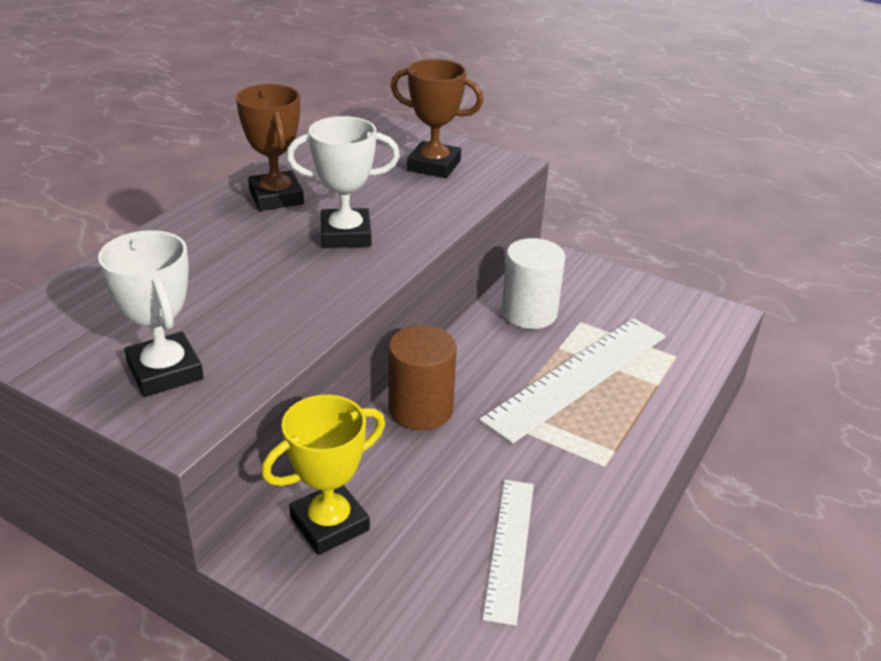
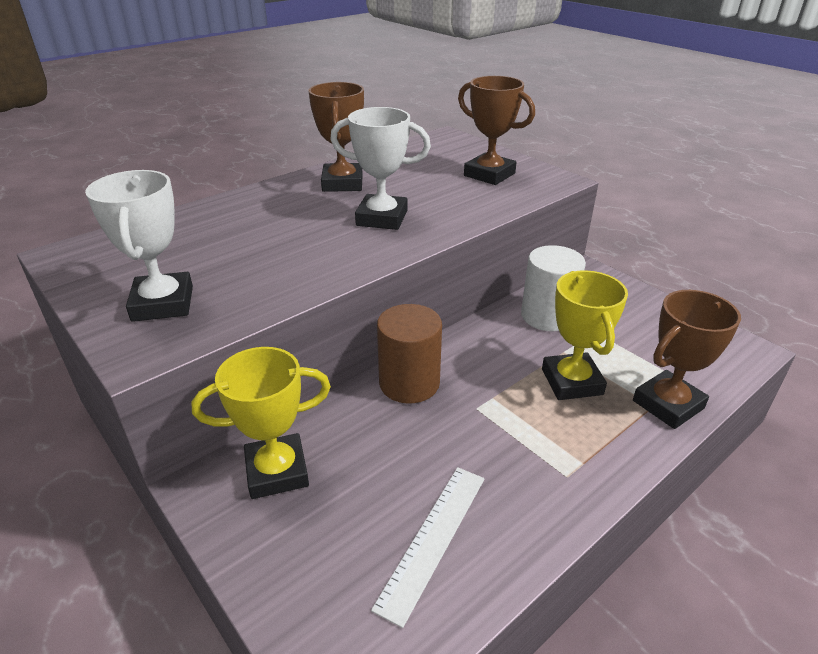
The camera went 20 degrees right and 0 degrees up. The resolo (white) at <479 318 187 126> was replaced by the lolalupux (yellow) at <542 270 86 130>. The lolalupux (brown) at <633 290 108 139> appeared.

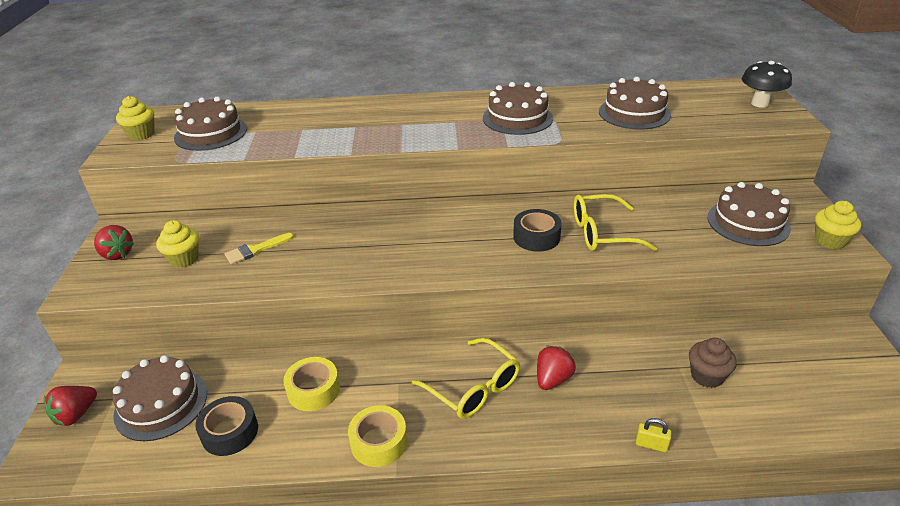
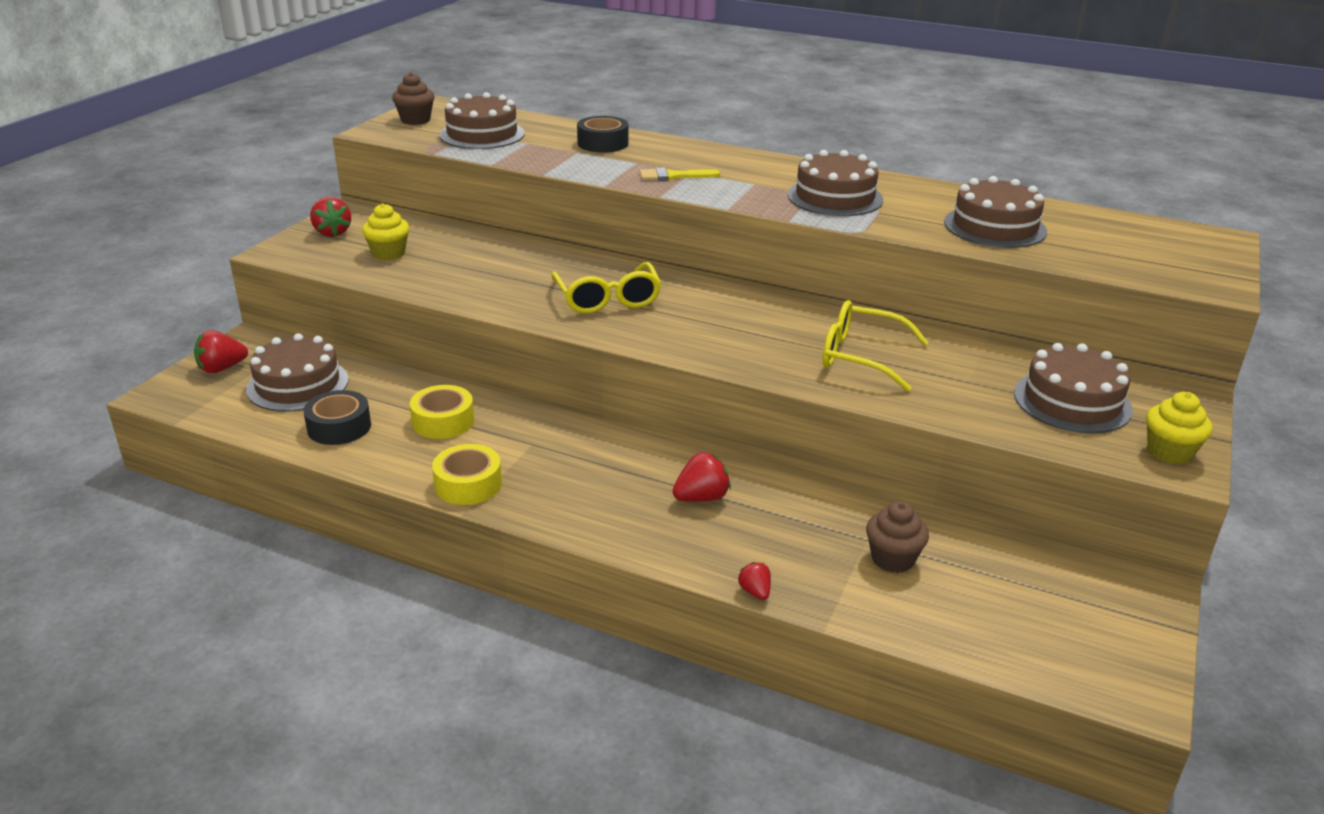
The camera went 25 degrees right and 5 degrees down. The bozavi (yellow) at <116 96 39 44> became the bozavi (brown) at <392 72 42 53>. The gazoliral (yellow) moved from <225 233 69 31> to <640 167 80 14>. The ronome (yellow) moved from <412 338 108 81> to <551 262 110 52>. The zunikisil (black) moved from <513 209 49 43> to <577 116 51 37>. The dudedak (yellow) at <636 418 36 34> was replaced by the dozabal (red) at <738 562 33 38>. The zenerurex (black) at <742 61 50 47> disappeared.

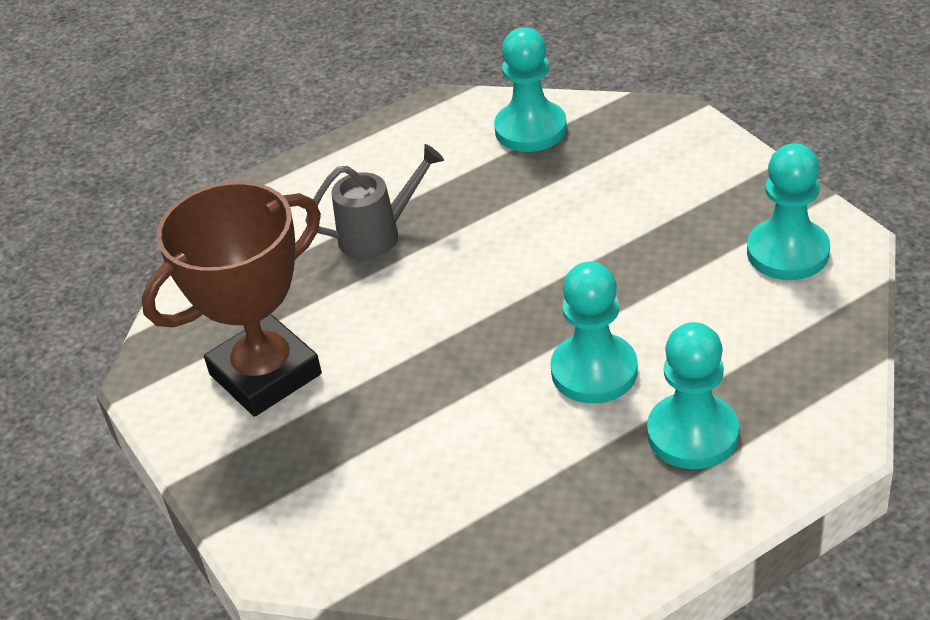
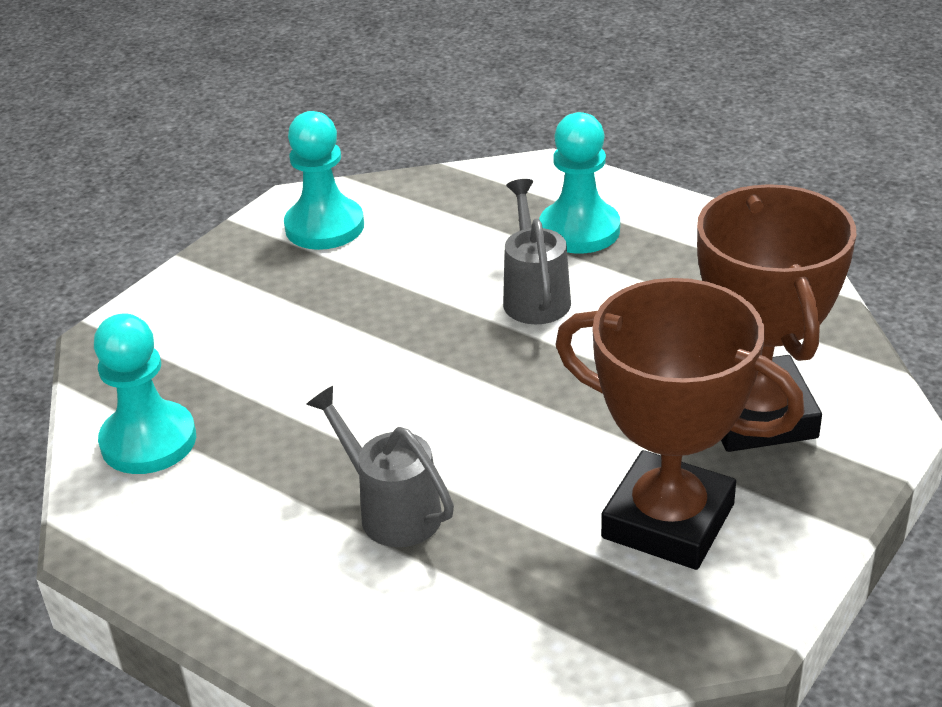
The camera went 115 degrees left and 5 degrees down. The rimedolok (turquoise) at <550 262 88 141> was replaced by the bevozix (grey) at <503 179 68 145>. The lolalupux (brown) at <697 184 160 268> appeared.

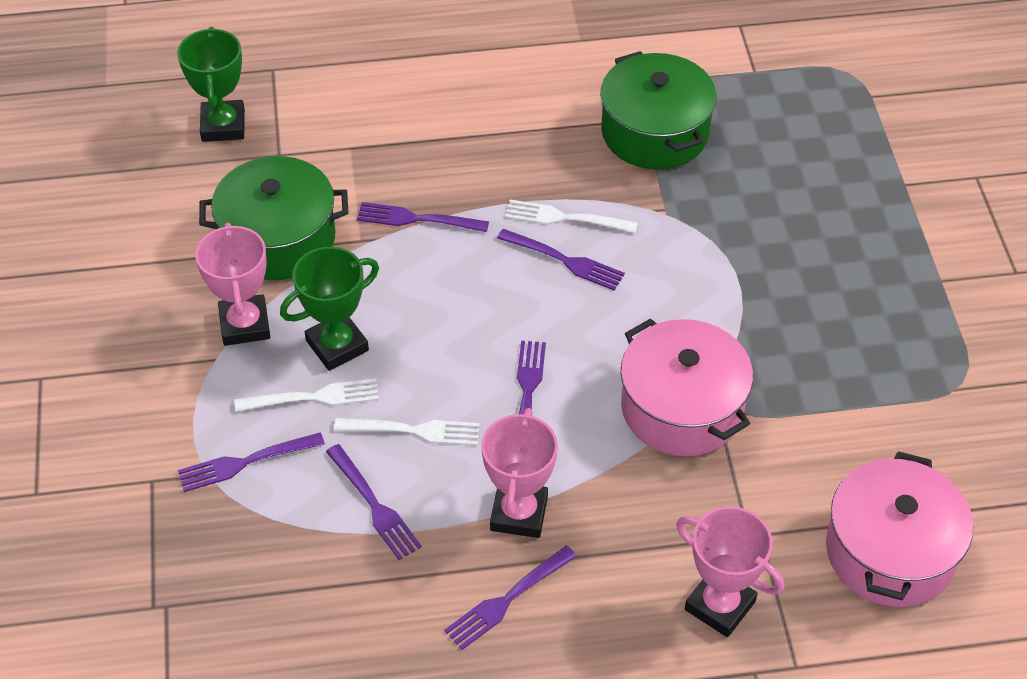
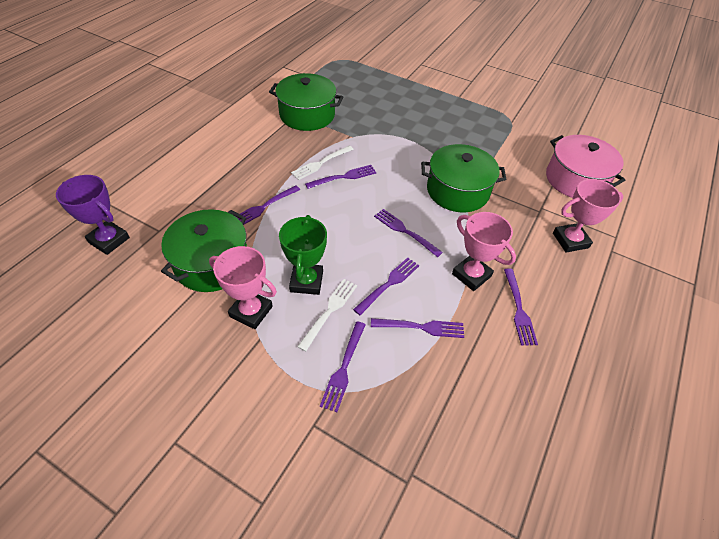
The camera went 55 degrees left and 0 degrees up. The lolalupux (green) at <177 27 68 115> became the lolalupux (purple) at <56 175 74 80>. The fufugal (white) at <334 418 146 28> became the fufugal (purple) at <353 258 66 57>. The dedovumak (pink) at <621 318 132 138> became the dedovumak (green) at <421 144 86 68>.

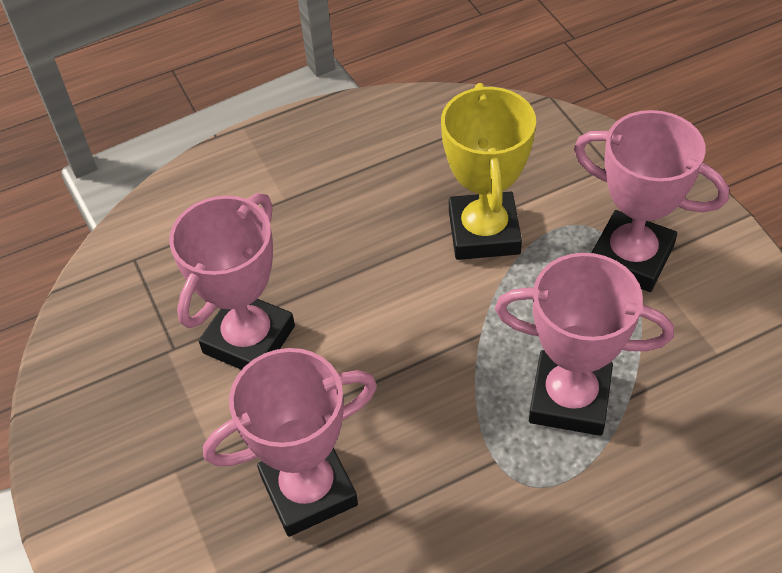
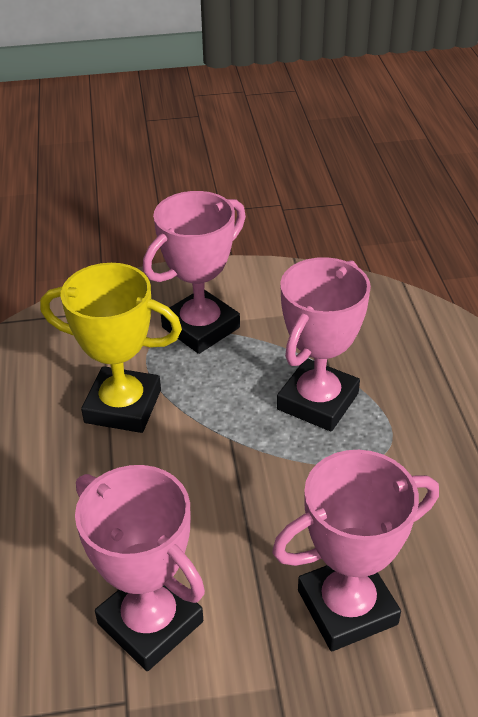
The camera went 75 degrees left and 10 degrees down. The lolalupux (pink) at <203 348 174 189> turned 75 degrees clockwise.

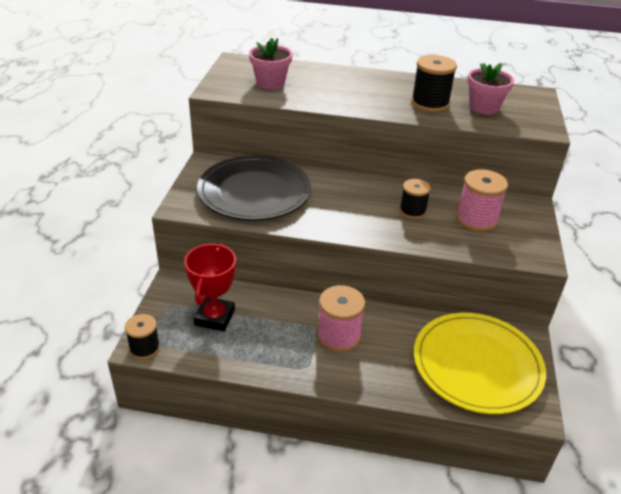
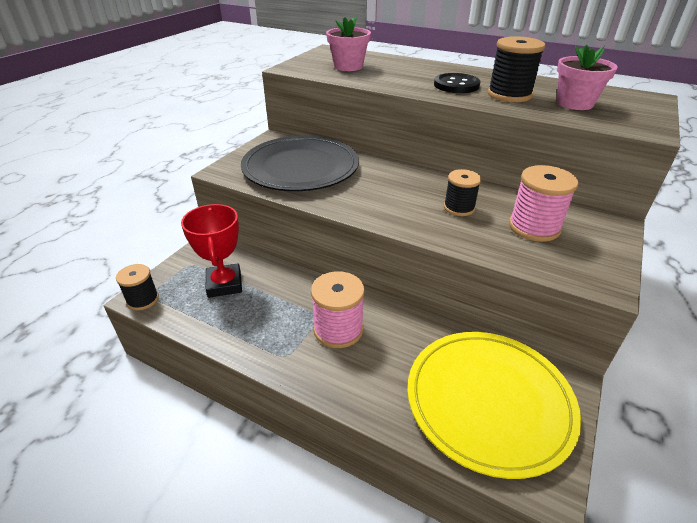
The camera went 20 degrees right and 0 degrees up. The lolalupux (red) at <184 244 52 87> turned 45 degrees counterclockwise. The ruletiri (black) at <434 73 47 20> appeared.

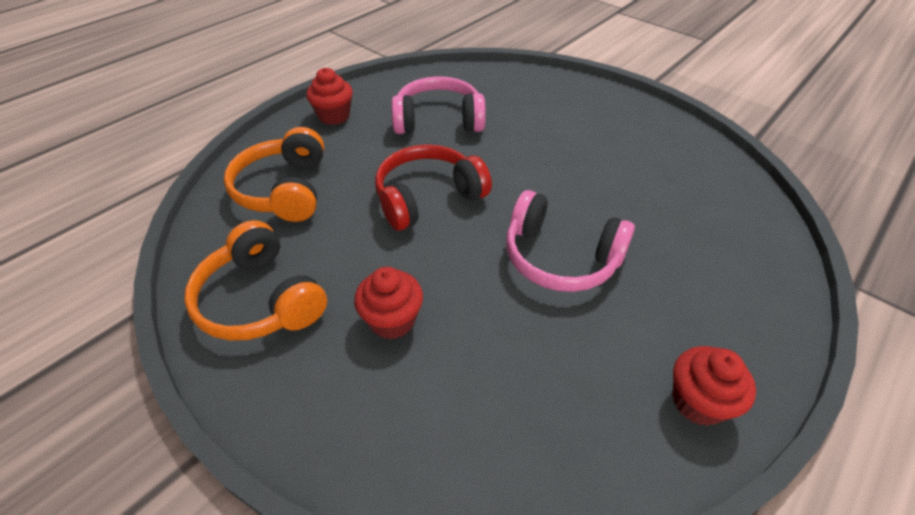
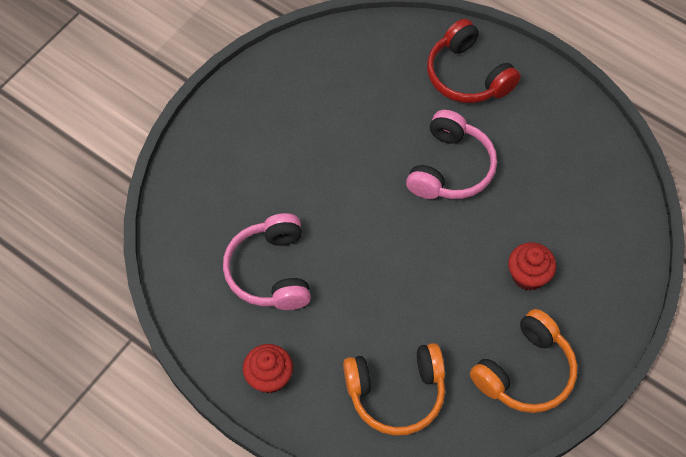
The camera went 95 degrees left and 15 degrees up. The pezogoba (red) moved from <375 144 117 87> to <427 19 94 84>. The bozavi (red) at <672 346 84 80> disappeared.

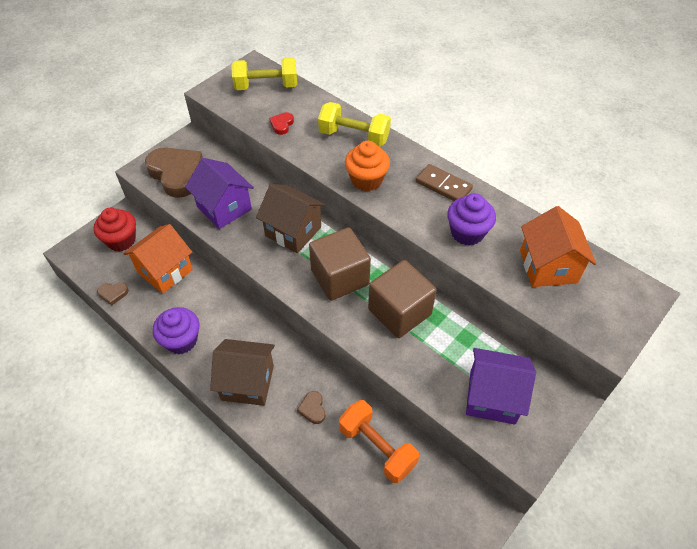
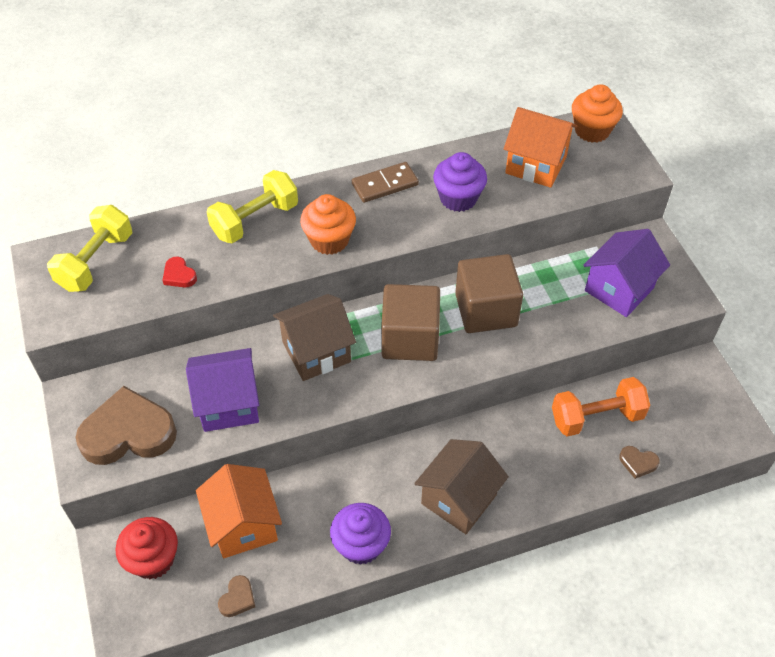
The camera went 60 degrees left and 0 degrees up. The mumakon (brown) moved from <297 391 28 33> to <619 446 41 33>. The bozavi (orange) at <572 84 51 59> appeared.

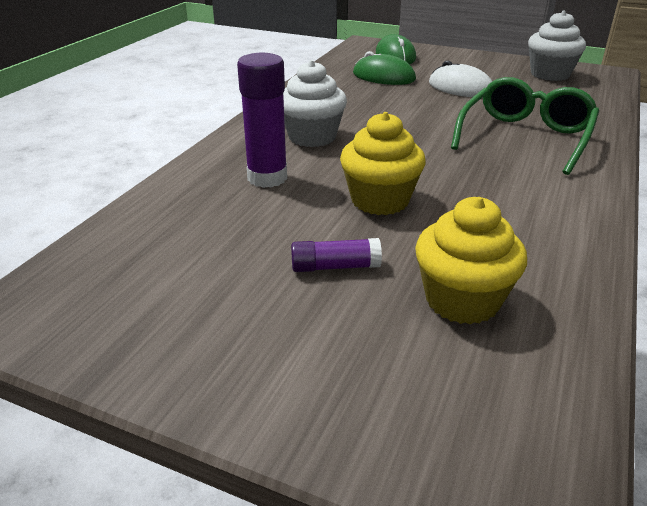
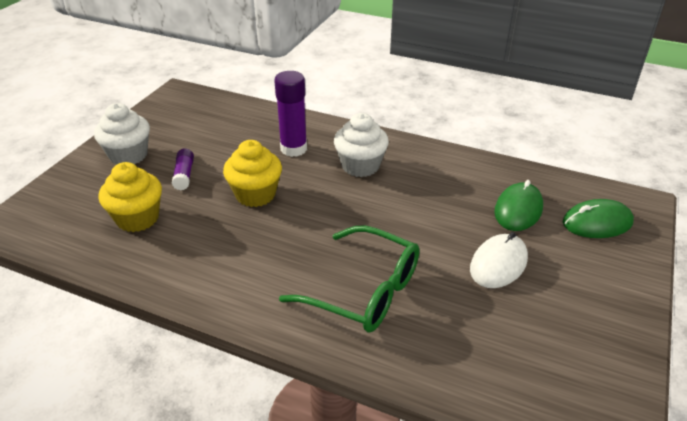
The camera went 90 degrees right and 5 degrees up. The bozavi (white) moved from <528 10 58 71> to <94 103 56 62>.

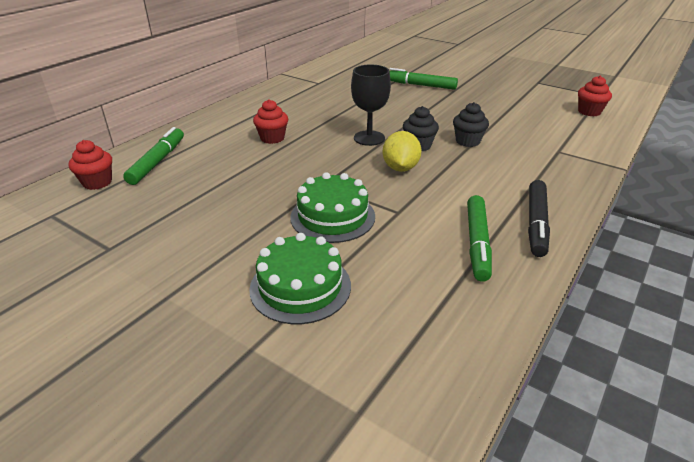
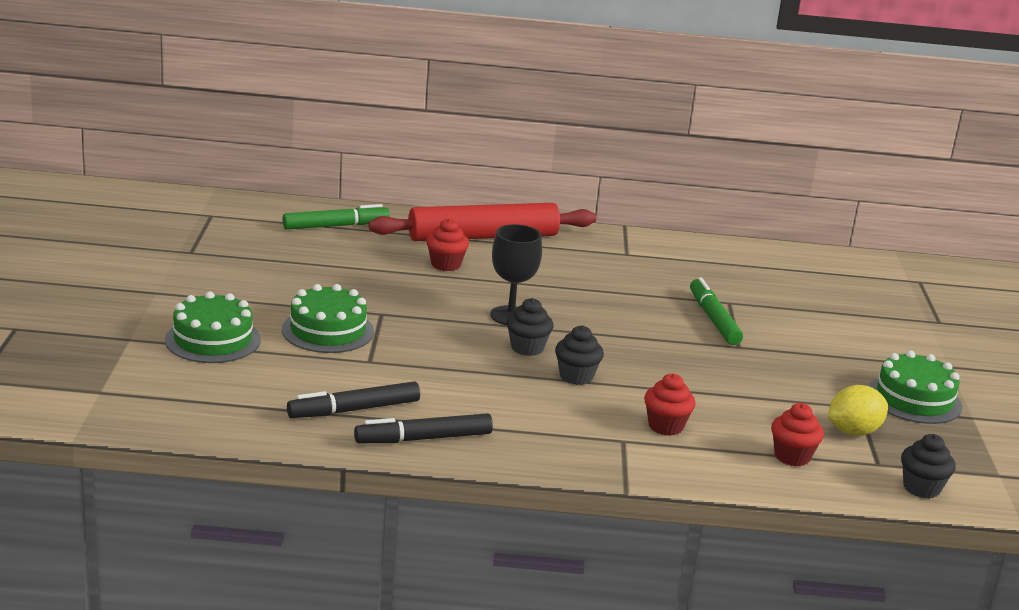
The camera went 55 degrees right and 10 degrees down. The bozavi (red) moved from <69 140 43 50> to <644 373 52 63>. The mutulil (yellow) moved from <383 131 39 41> to <828 385 60 51>. The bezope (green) at <467 195 25 87> became the bezope (black) at <287 381 133 37>. The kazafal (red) at <368 203 228 38> appeared. The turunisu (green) at <869 351 93 73> appeared. The bozavi (black) at <901 434 55 65> appeared.

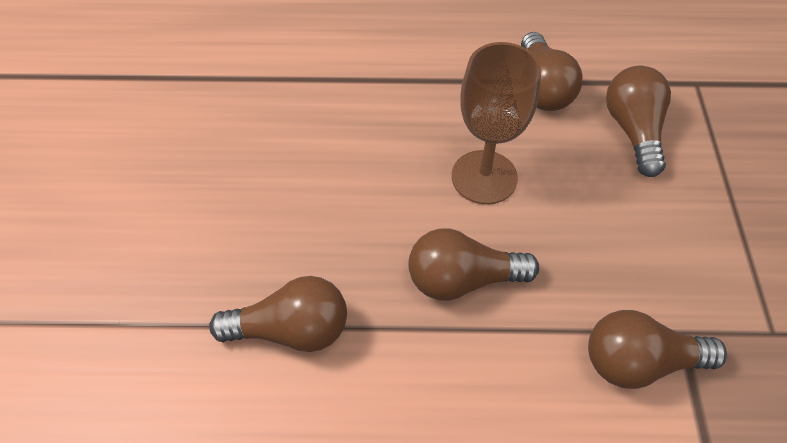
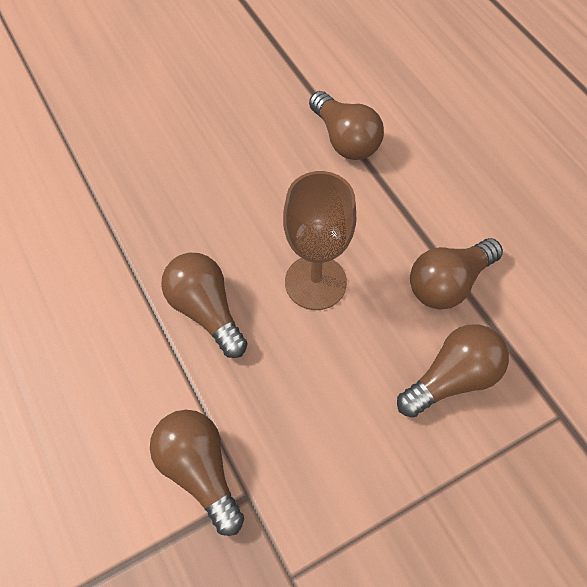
The camera went 60 degrees right and 5 degrees up. The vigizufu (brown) moved from <209 276 138 76> to <309 91 75 69>.

